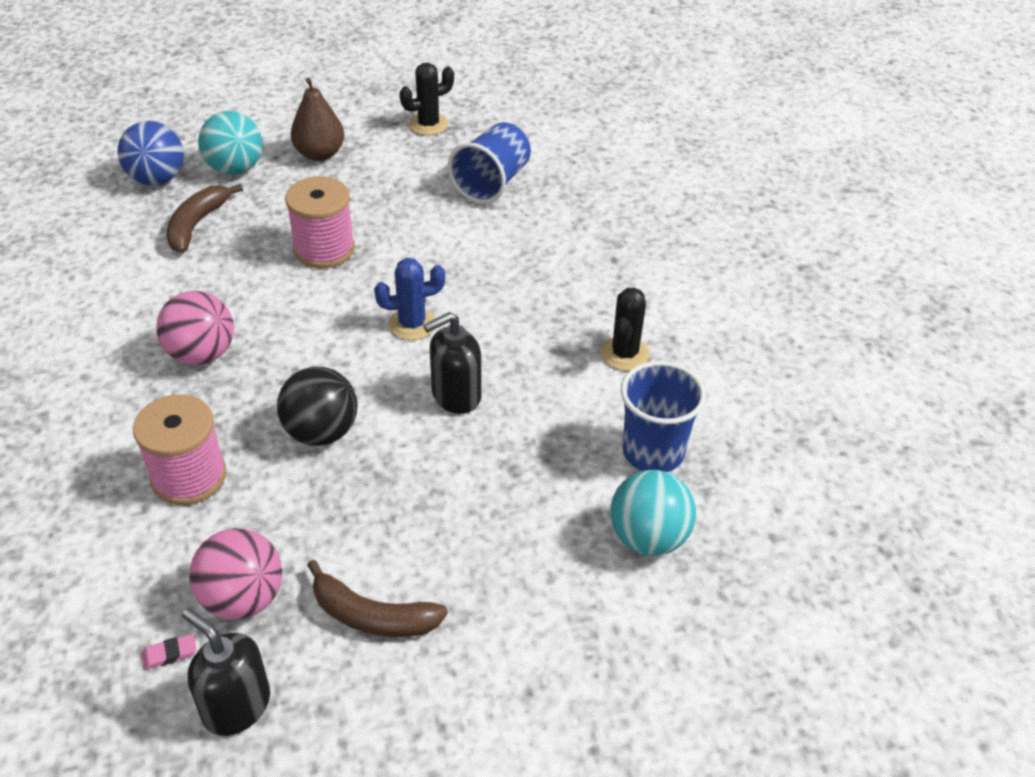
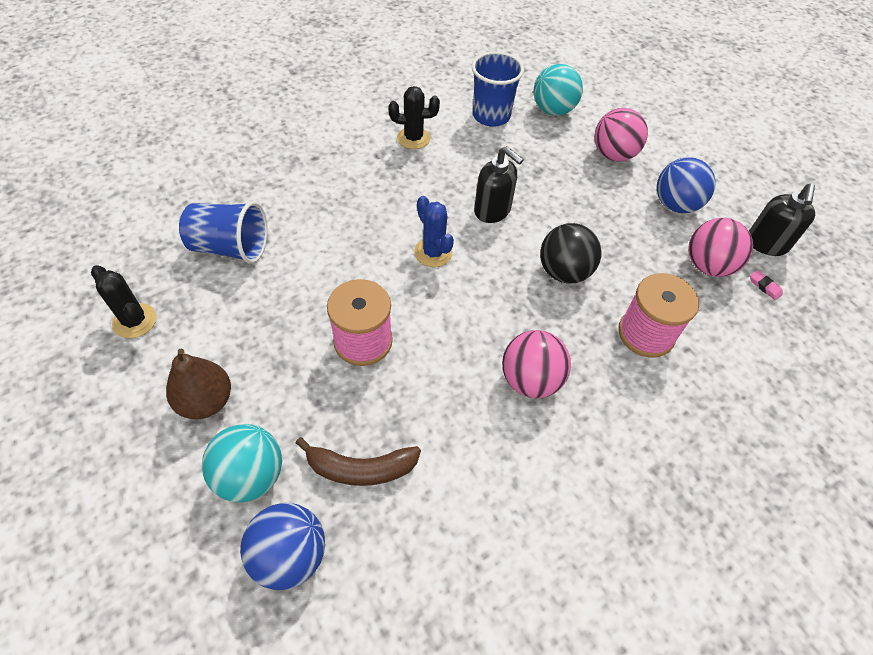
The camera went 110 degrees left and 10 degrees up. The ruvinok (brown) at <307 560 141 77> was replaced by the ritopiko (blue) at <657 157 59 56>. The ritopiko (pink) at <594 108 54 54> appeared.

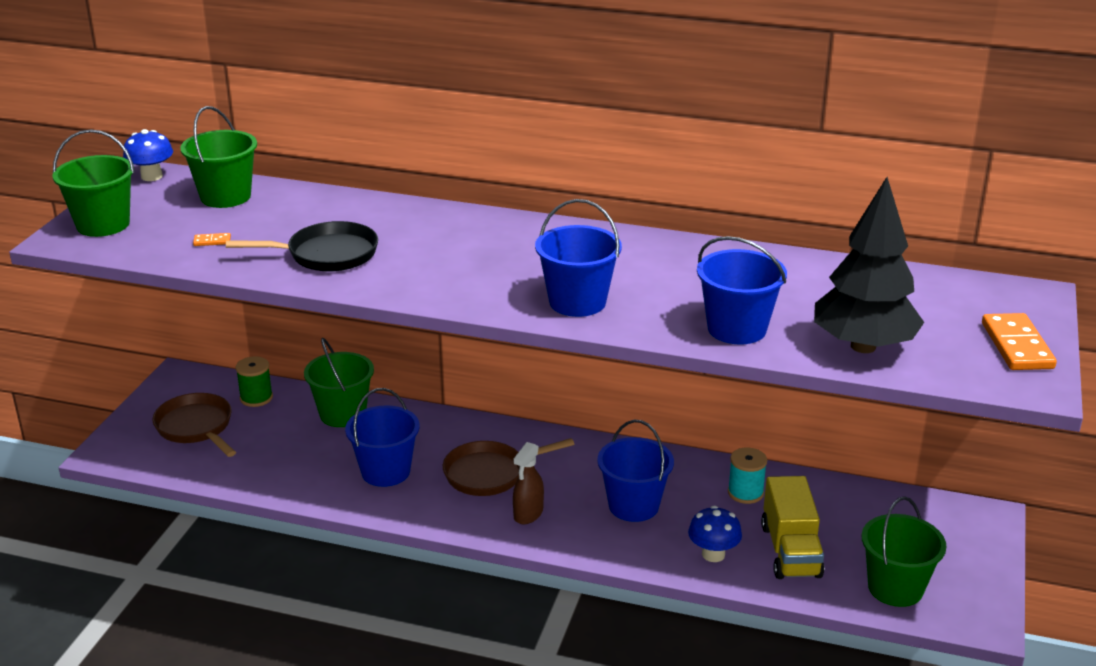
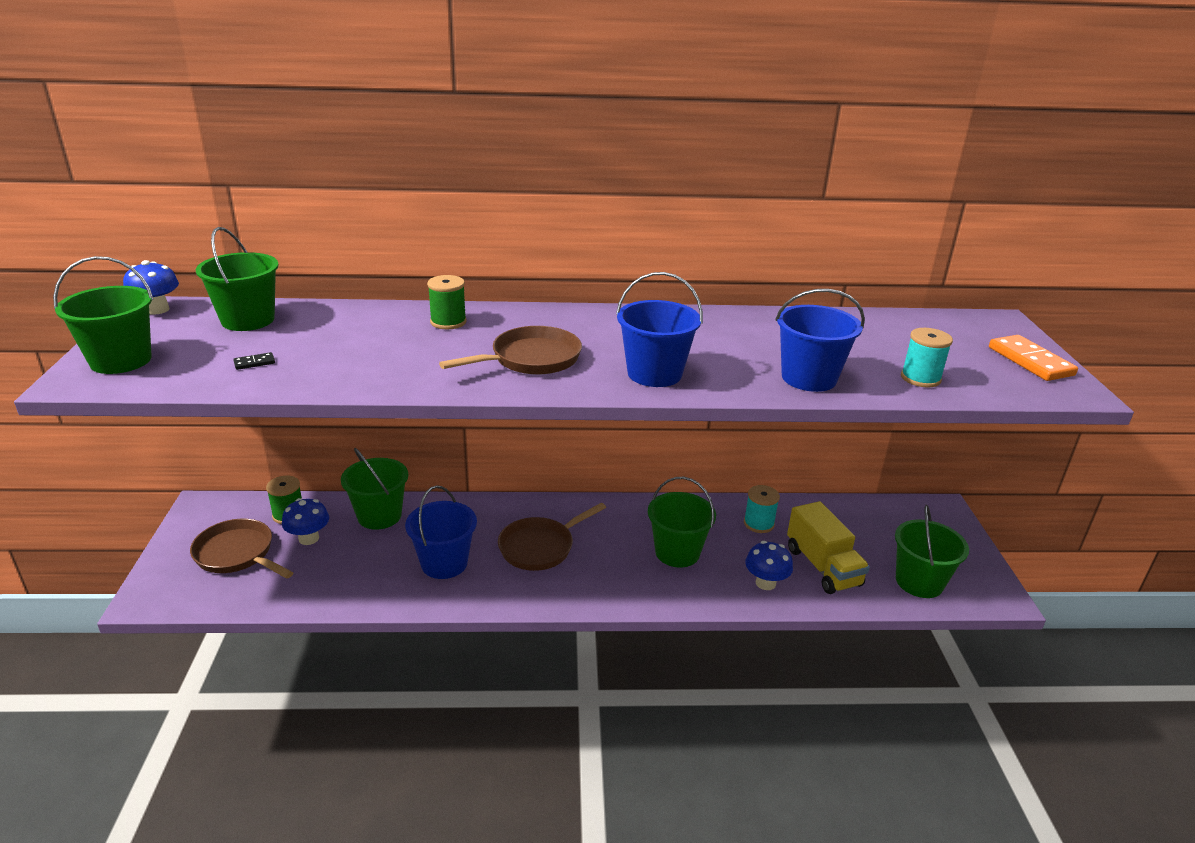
The camera went 20 degrees left and 0 degrees up. The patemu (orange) at <193 233 38 13> became the patemu (black) at <233 352 42 18>. The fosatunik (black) at <226 221 152 51> disappeared. The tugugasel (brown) at <513 442 31 82> disappeared. The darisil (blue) at <597 420 77 102> became the darisil (green) at <648 477 68 91>. The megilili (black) at <814 177 110 176> was replaced by the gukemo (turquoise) at <901 328 52 60>. The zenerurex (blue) at <282 498 47 47> appeared. The gukemo (green) at <427 275 40 54> appeared. The fosatunik (brown) at <439 326 143 49> appeared.

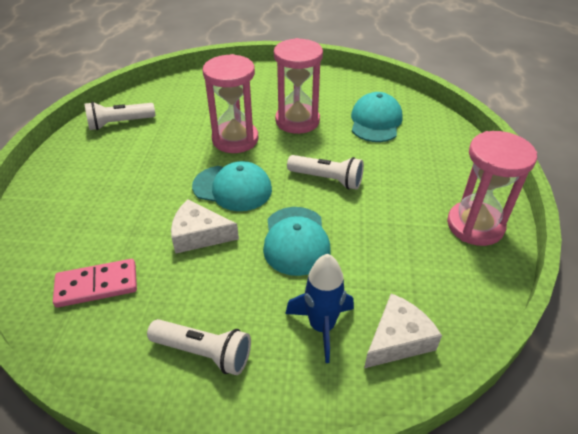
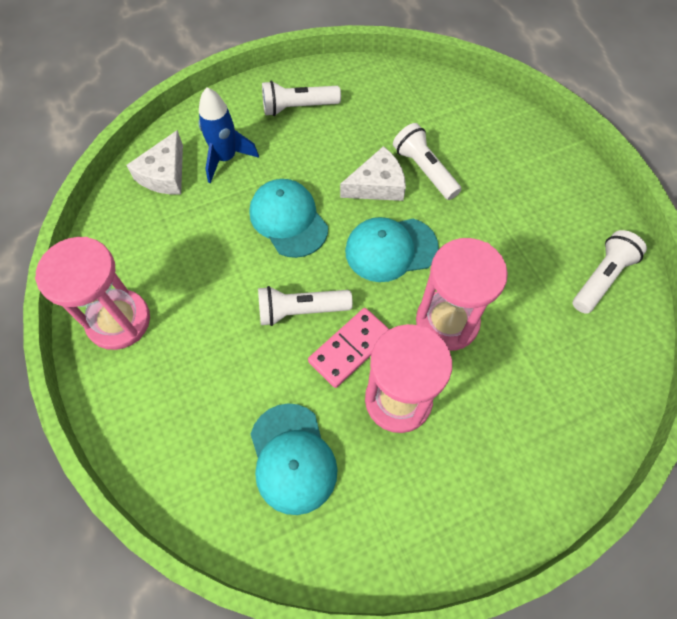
The camera went 150 degrees right and 20 degrees up. The patemu (pink) moved from <53 259 84 49> to <308 308 81 80>. The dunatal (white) at <393 123 68 77> appeared.

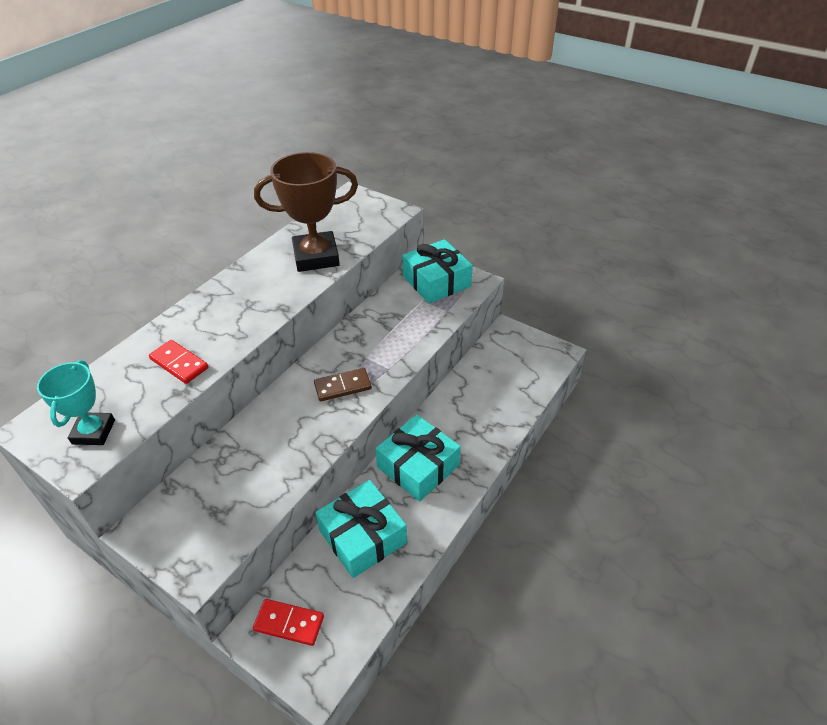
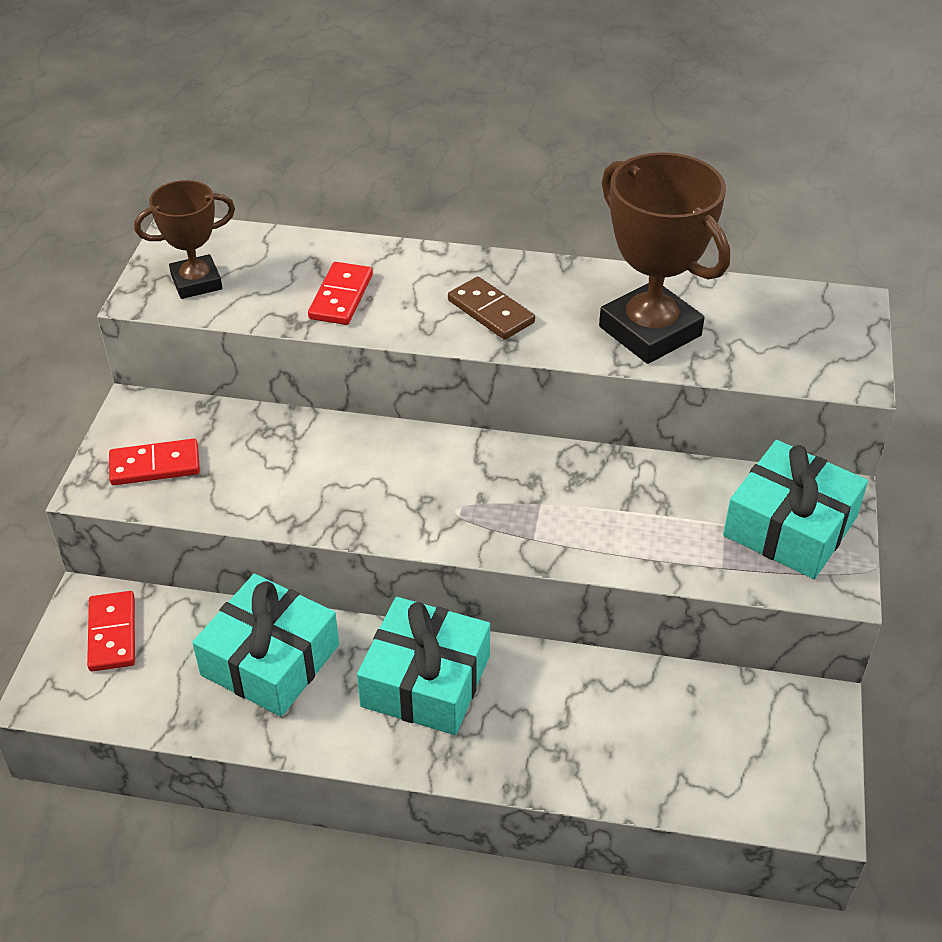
The camera went 65 degrees right and 0 degrees up. The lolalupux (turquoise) at <37 360 78 85> became the lolalupux (brown) at <134 180 101 119>. The patemu (brown) moved from <314 368 58 34> to <448 277 87 63>. The patemu (red) at <109 438 91 47> appeared.

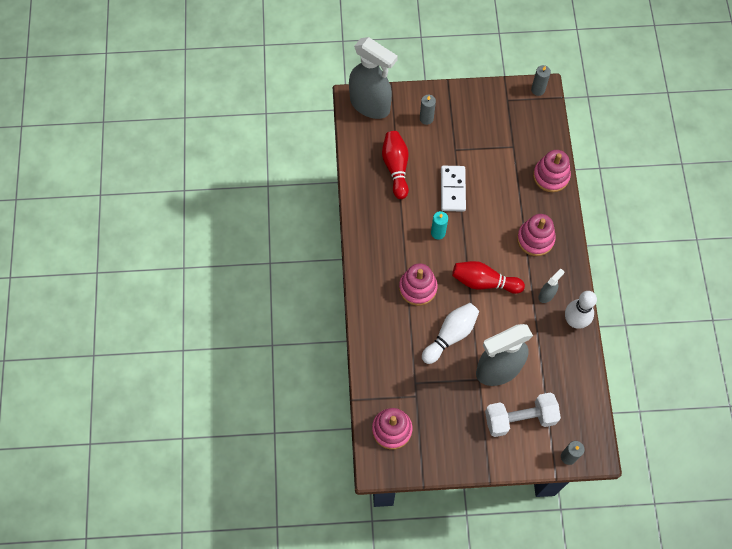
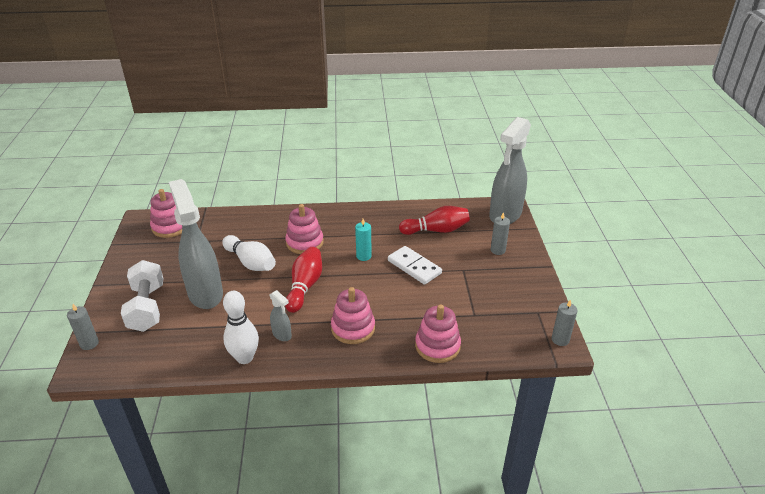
The camera went 90 degrees right and 30 degrees down. The patemu (white) at <441 166 25 46> turned 45 degrees clockwise.

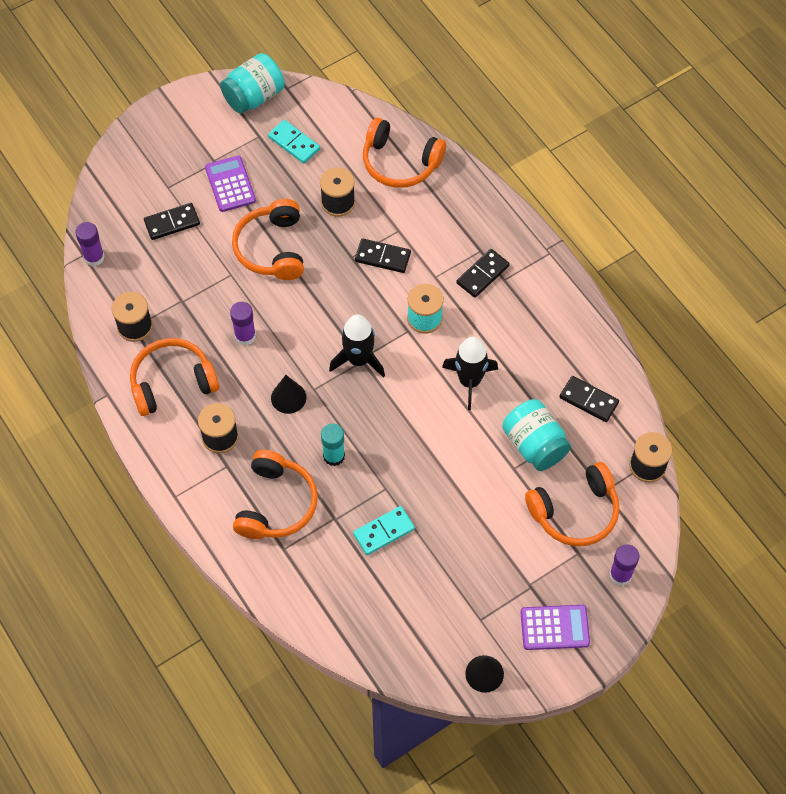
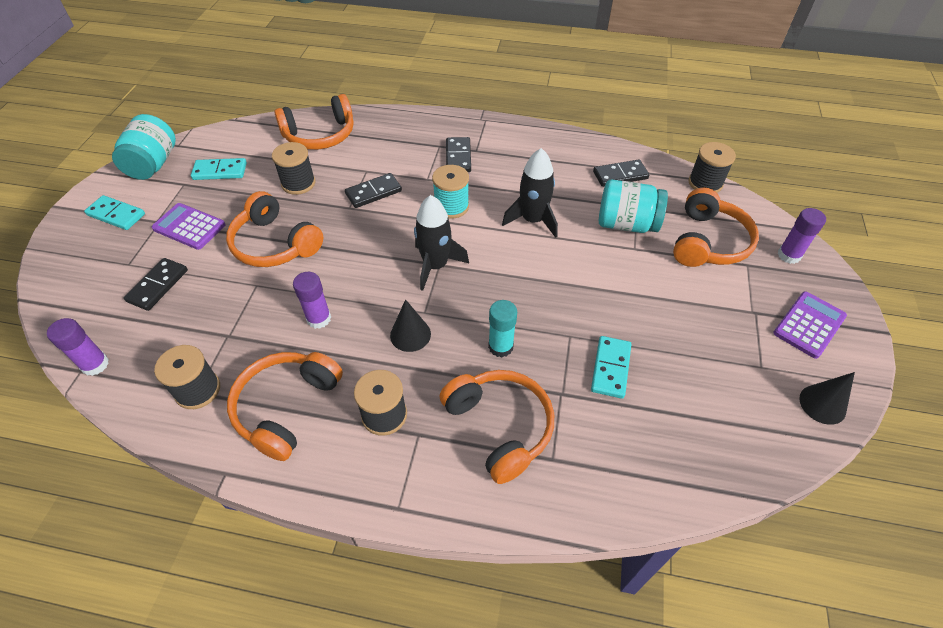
The camera went 45 degrees left and 10 degrees down. The patemu (turquoise) at <84 195 61 35> appeared.

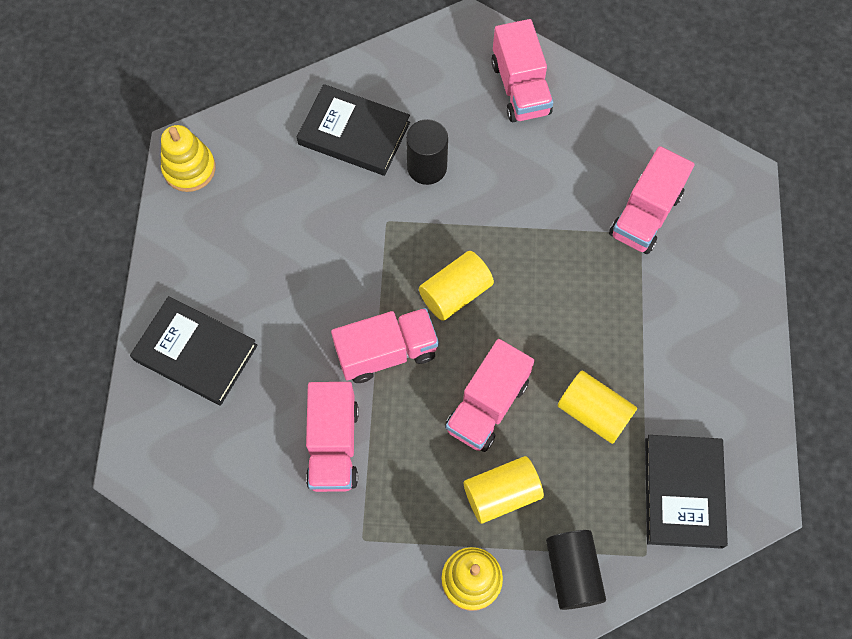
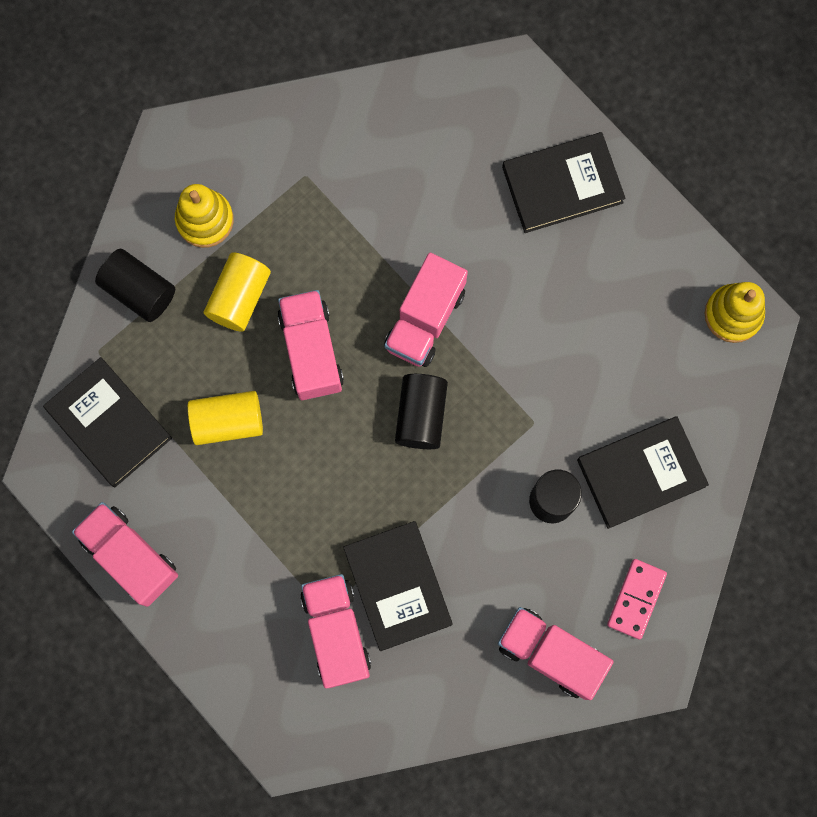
The camera went 135 degrees right and 10 degrees up. The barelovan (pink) moved from <306 382 53 110> to <72 502 106 105>. The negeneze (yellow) at <419 251 75 70> became the negeneze (black) at <395 374 53 75>. The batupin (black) at <343 521 110 130> appeared. The patemu (pink) at <607 559 60 80> appeared.

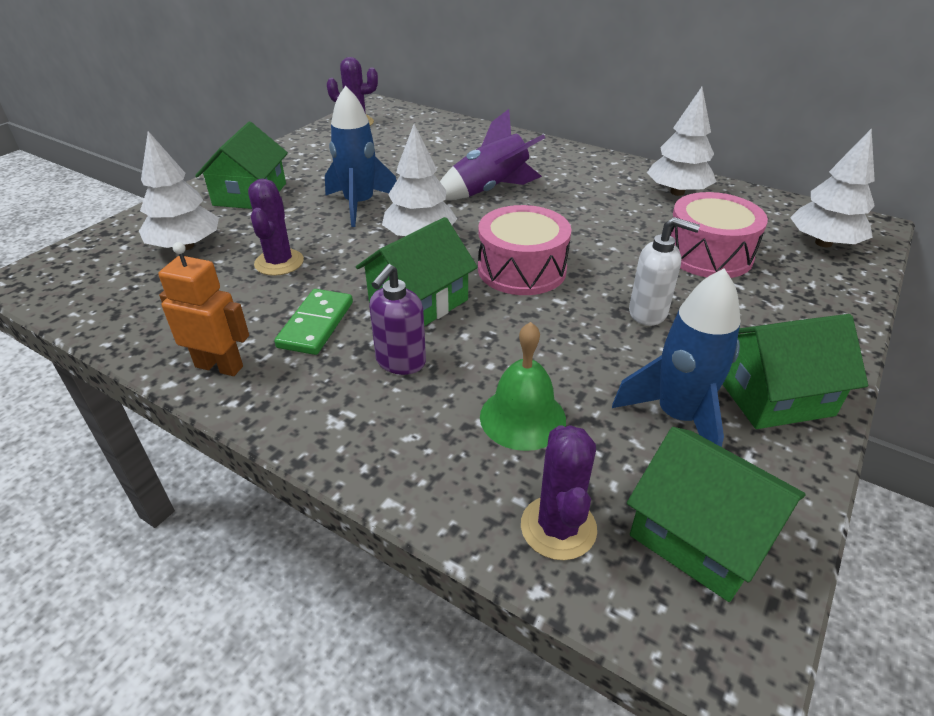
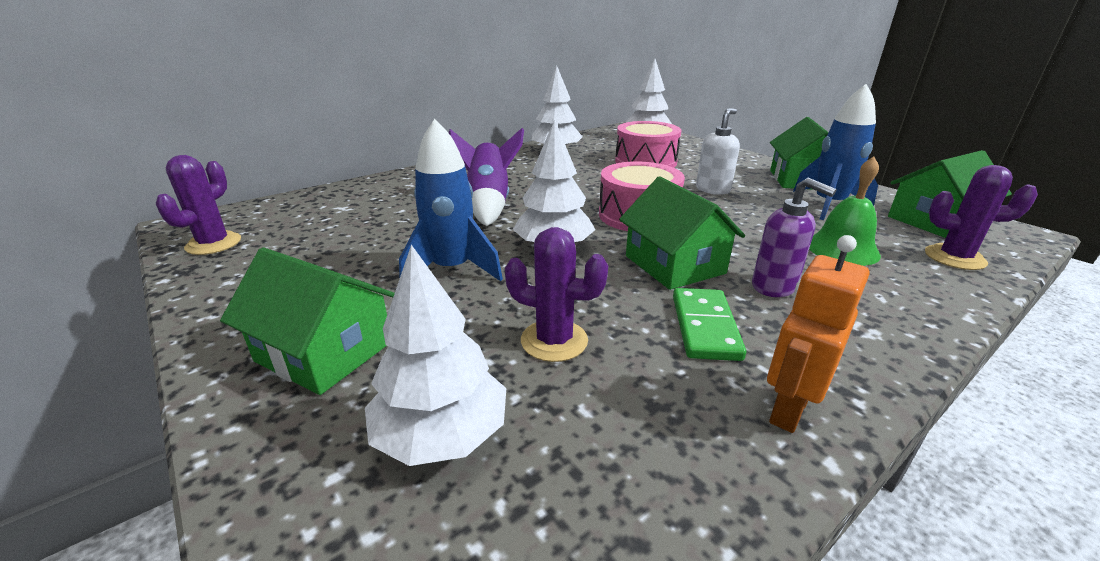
The camera went 70 degrees left and 10 degrees down. The patemu (green) at <274 289 79 66> turned 60 degrees clockwise.

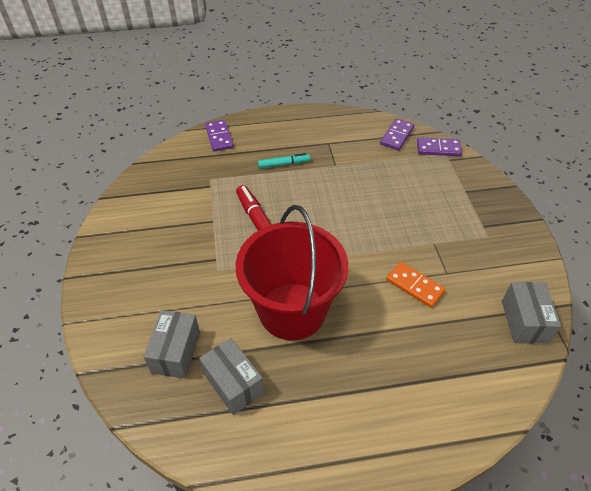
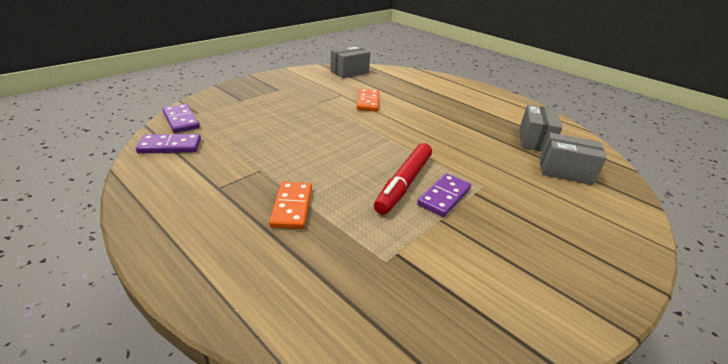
The camera went 130 degrees left and 15 degrees down. The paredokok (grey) at <143 310 57 69> turned 45 degrees clockwise. The patemu (purple) moved from <205 120 29 32> to <417 173 54 44>. The darisil (red) at <236 205 112 135> disappeared. The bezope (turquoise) at <258 153 52 15> was replaced by the patemu (orange) at <269 181 43 48>.

